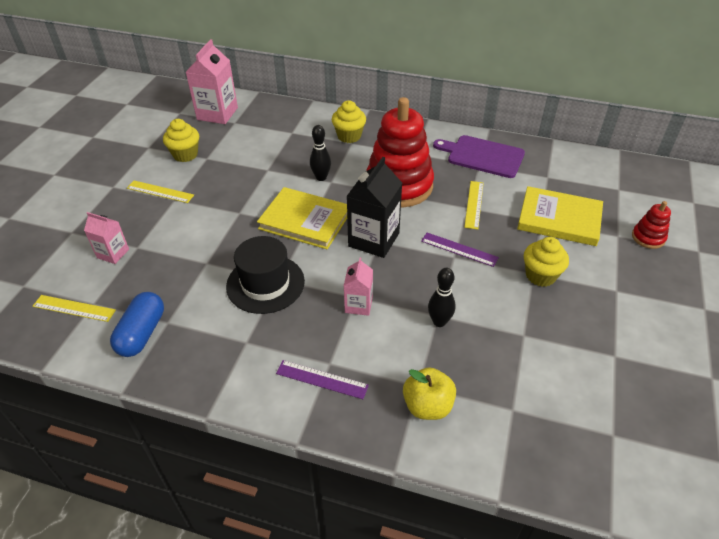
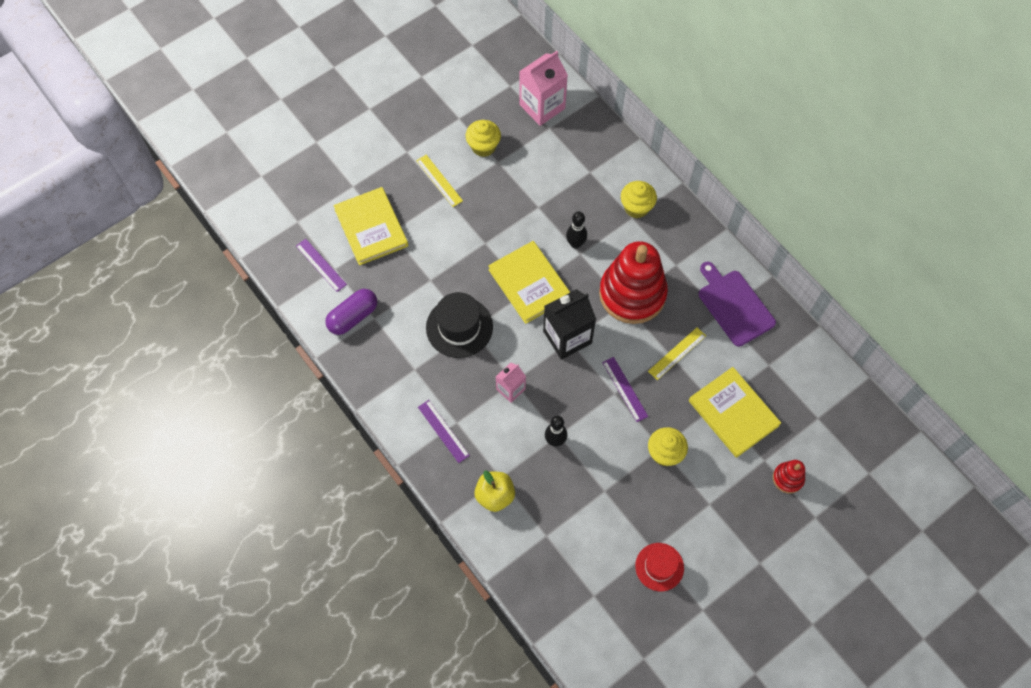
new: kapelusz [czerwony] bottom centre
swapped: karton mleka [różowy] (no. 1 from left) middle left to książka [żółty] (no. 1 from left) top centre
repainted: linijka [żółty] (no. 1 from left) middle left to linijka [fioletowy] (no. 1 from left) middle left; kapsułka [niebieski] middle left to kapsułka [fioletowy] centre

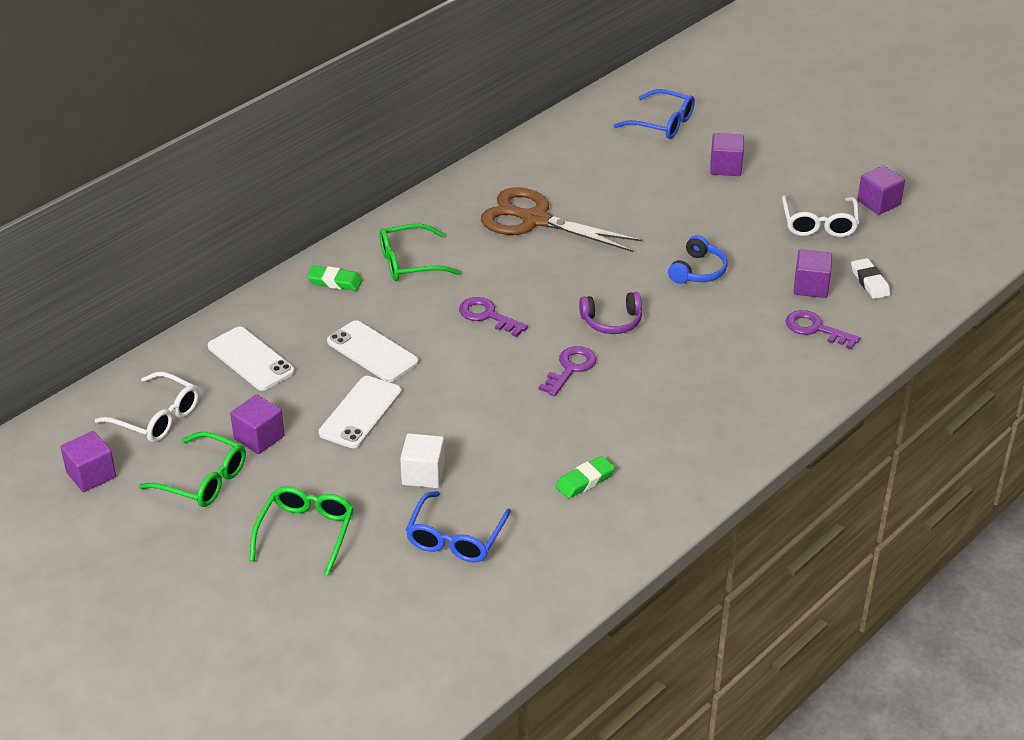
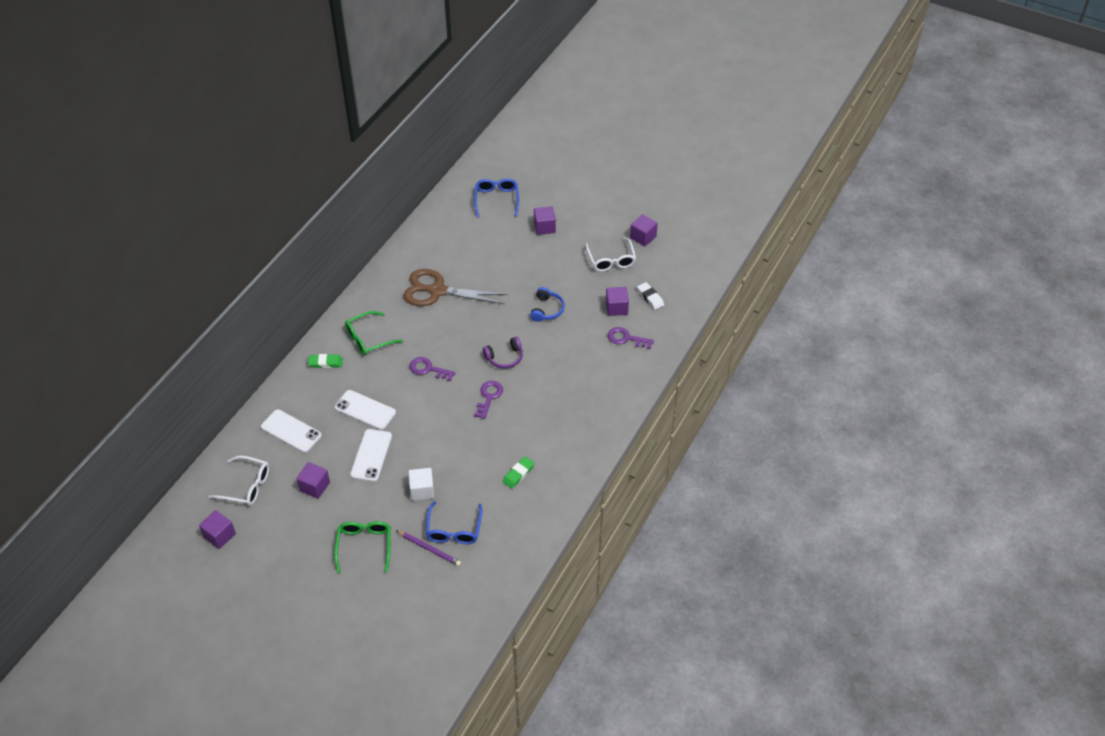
gone: okulary [zielony] (no. 1 from left) middle left
new: ołówek [fioletowy] bottom centre
rotated: okulary [niebieski] (no. 2 from left) top centre = top centre 105 degrees counterclockwise

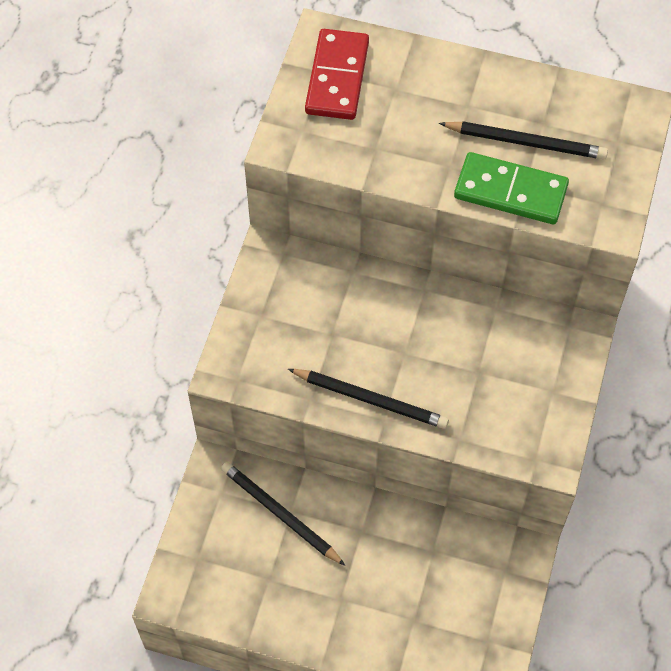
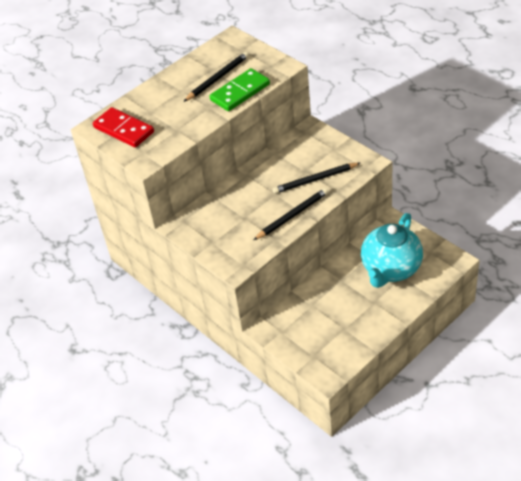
new: imbryk [turkusowy] middle right
shifted: ołówek [czarny] (no. 1 from left in the first image) bottom centre to ołówek [czarny] (no. 3 from left) centre

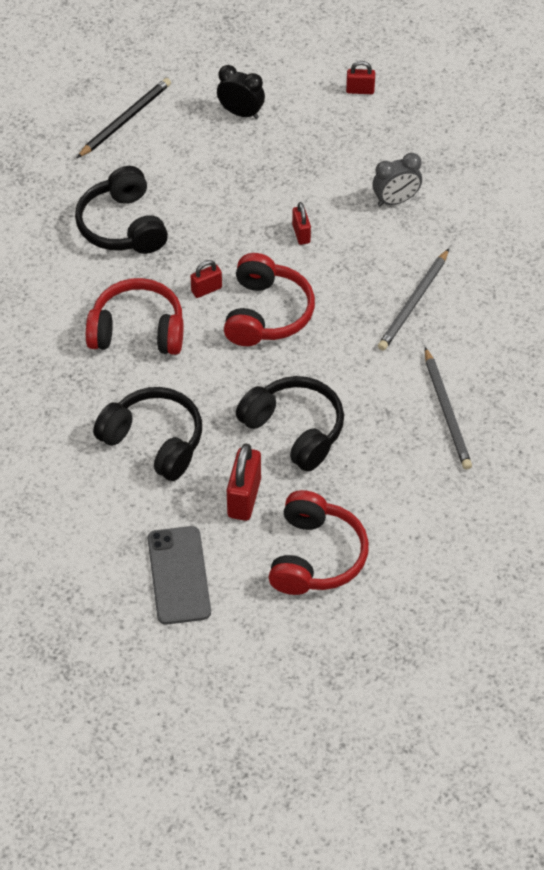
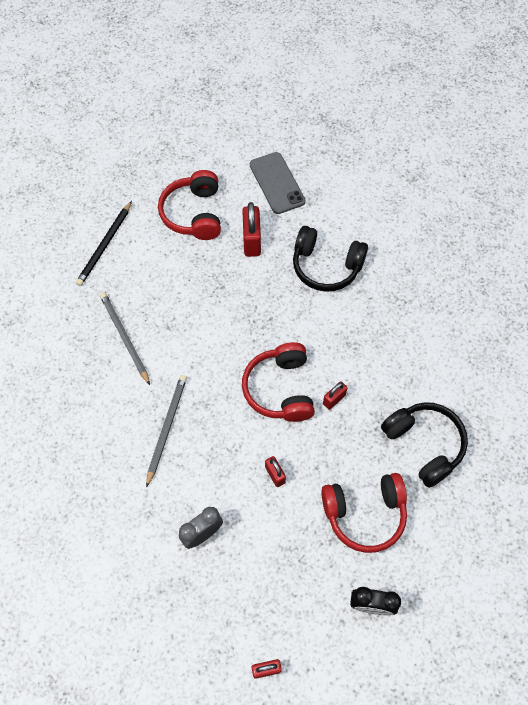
gone: słuchawki [czarny] (no. 3 from left) centre
shifted: ołówek [czarny] top left to middle left; słuchawki [czerwony] (no. 1 from left in the first image) middle left to słuchawki [czerwony] (no. 3 from left) bottom right

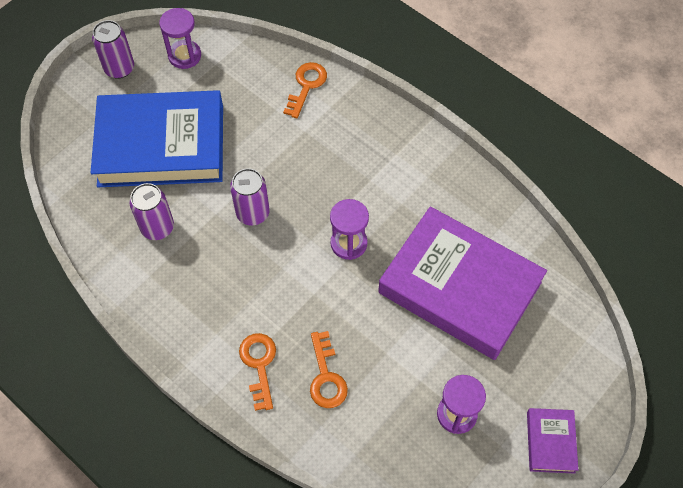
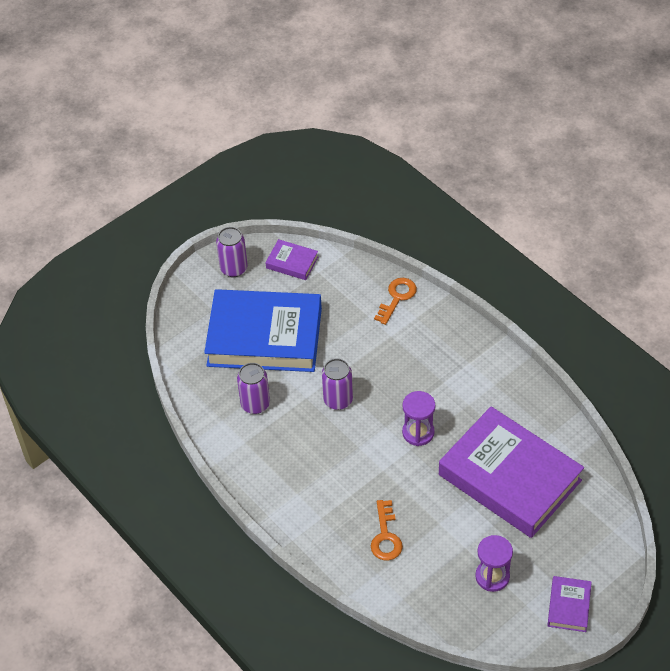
gone: klucz [pomarańczowy] (no. 1 from left) bottom centre
swapped: klepsydra [fioletowy] (no. 1 from left) top left to książka [fioletowy] (no. 1 from left) centre

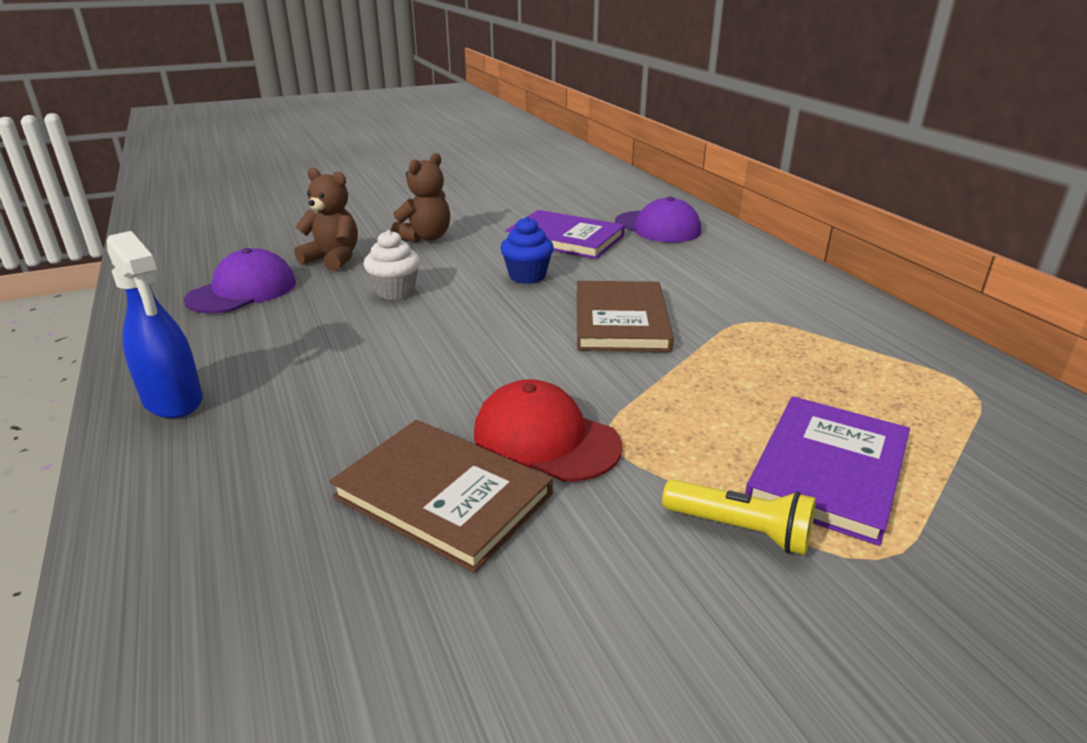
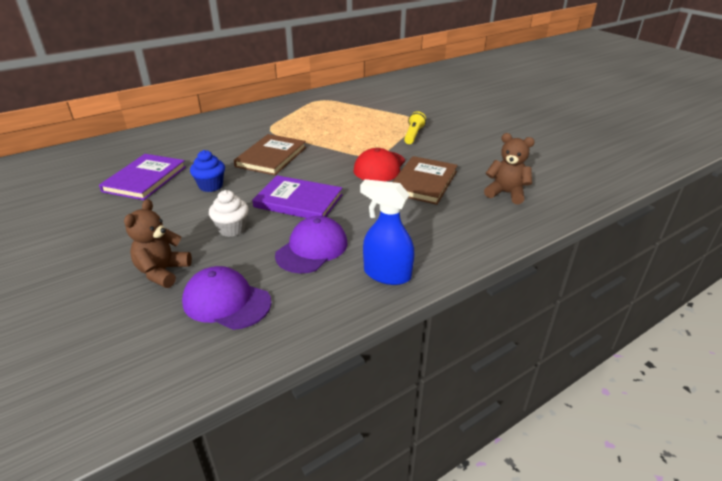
shifted: miś [brązowy] (no. 2 from left) top centre to middle right; czapka [fioletowy] (no. 2 from left) top centre to centre; książka [fioletowy] (no. 2 from left) middle right to centre
rotated: spryskiwacz [niebieski] middle left = centre 105 degrees counterclockwise; książka [brązowy] (no. 2 from left in the first image) centre = top centre 60 degrees counterclockwise

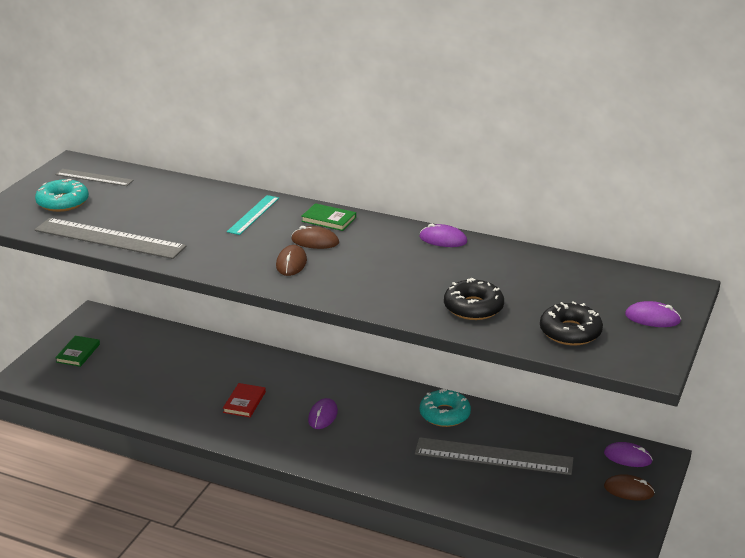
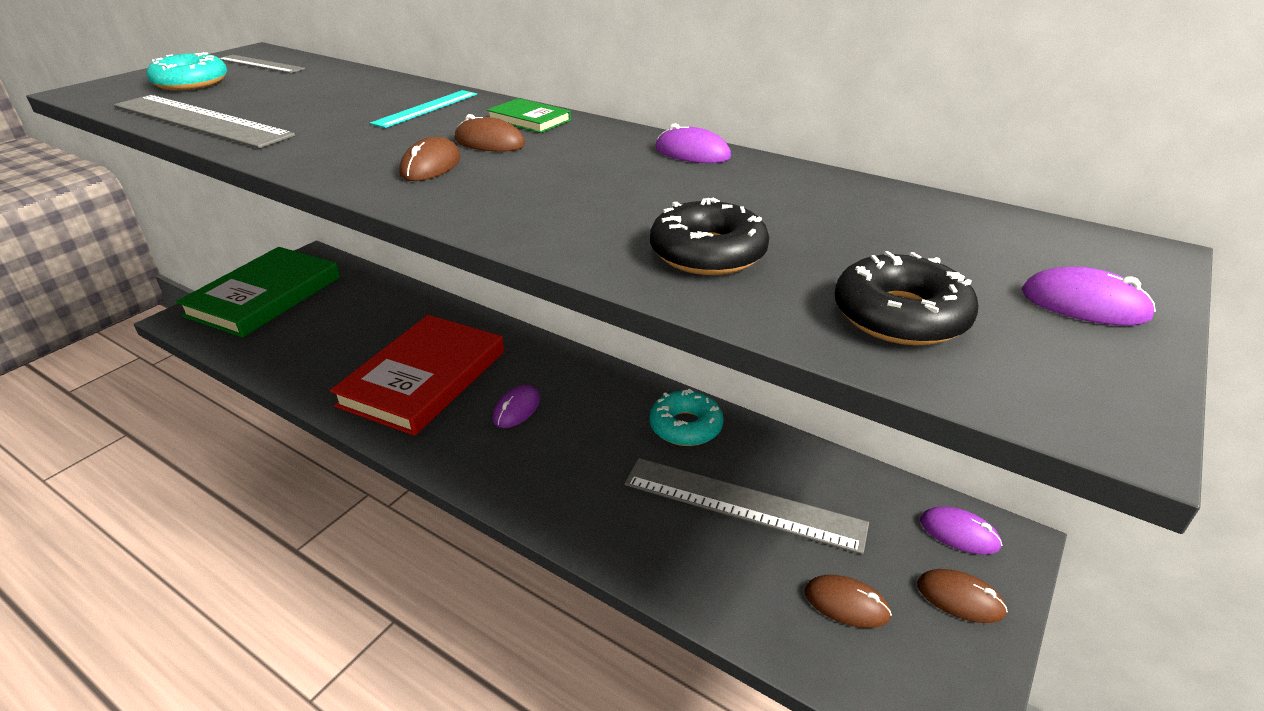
new: myszka [brązowy] (no. 3 from left) bottom right
scaled: książka [zielony] (no. 1 from left) middle left = middle left x2.49; książka [czerwony] bottom left = middle left x2.49

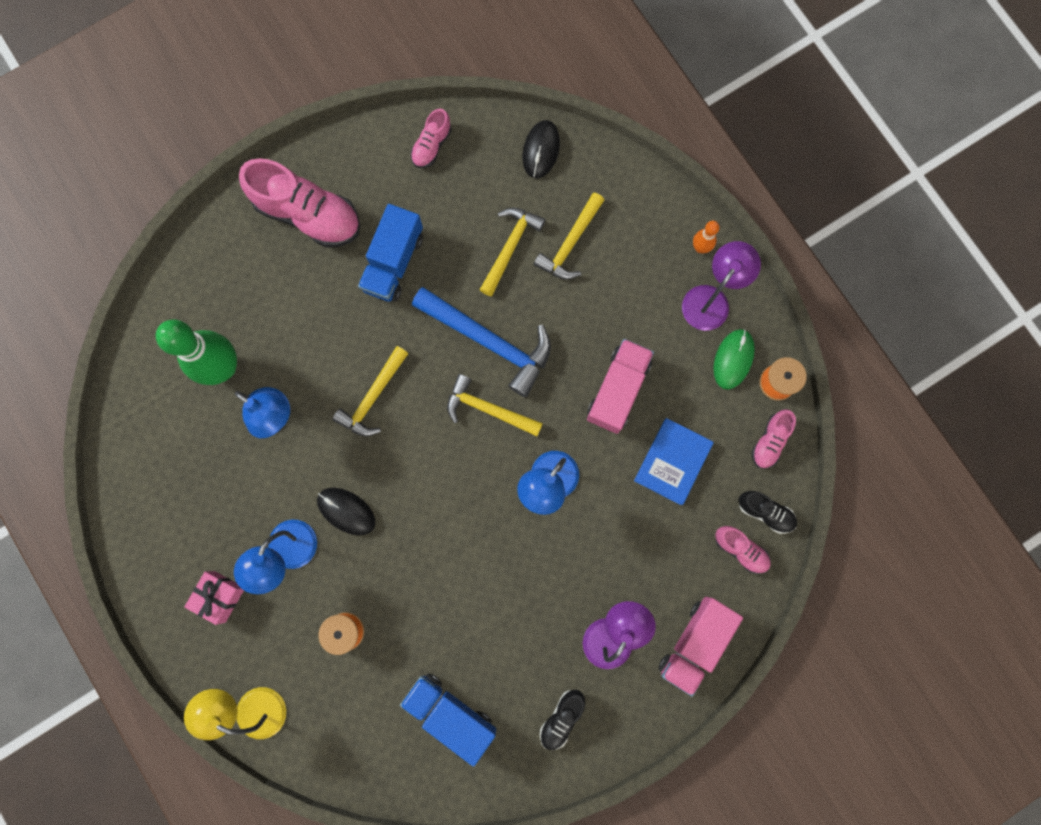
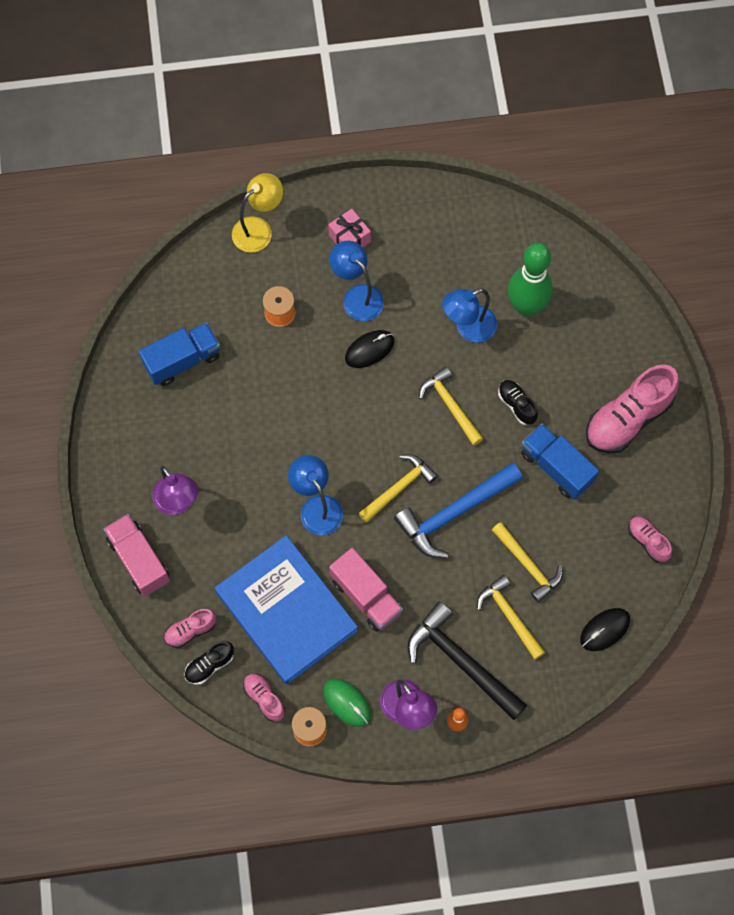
new: młotek [czarny] bottom centre
shifted: but [czarny] (no. 1 from left in the first image) bottom centre to but [czarny] (no. 2 from left) middle right
rotated: myszka [czarny] (no. 2 from left) top centre = bottom right 75 degrees counterclockwise
scaled: książka [niebieski] centre = bottom centre x1.90

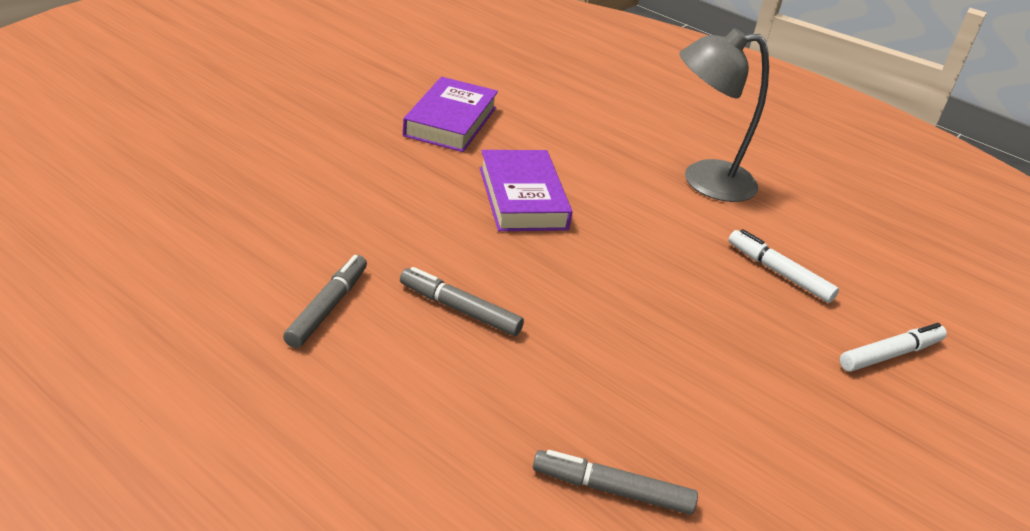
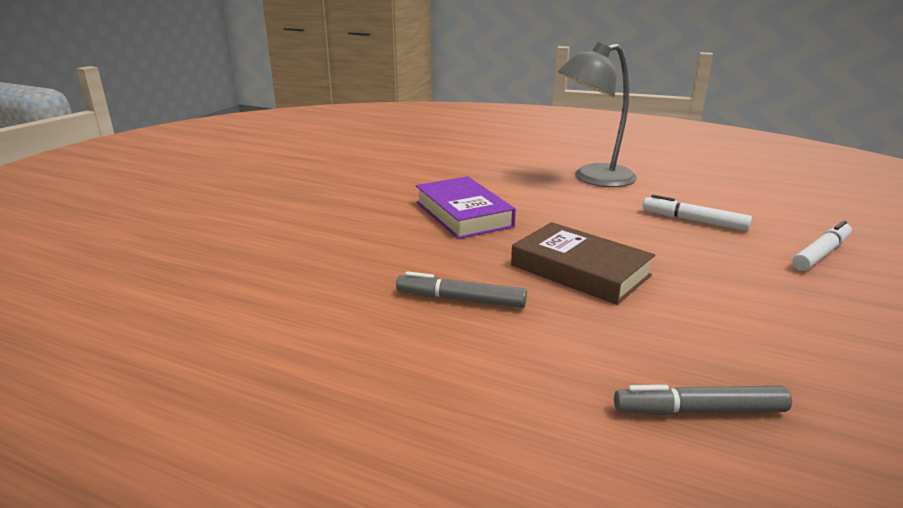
gone: flamaster [szary] (no. 1 from left) middle left; książka [fioletowy] (no. 1 from left) top centre
new: książka [brązowy] centre

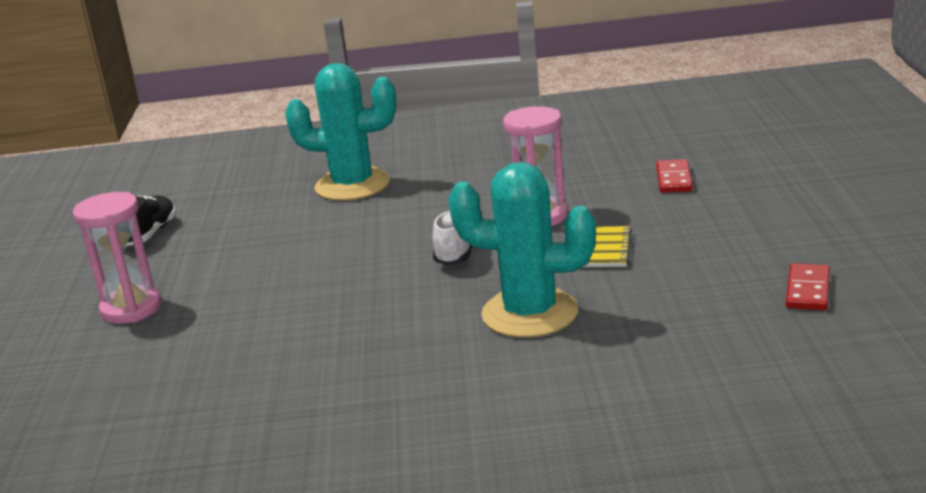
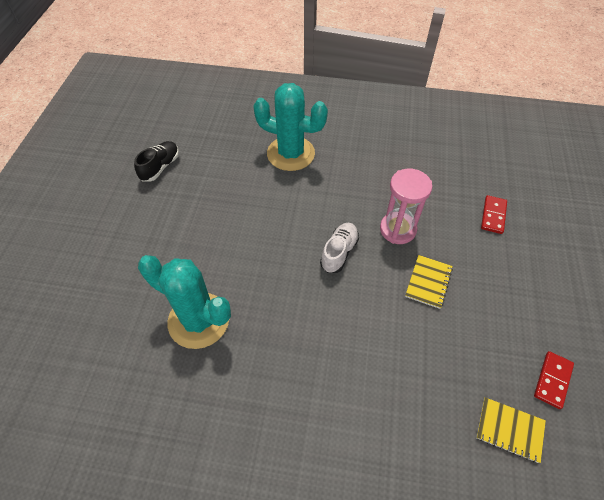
gone: klepsydra [różowy] (no. 1 from left) middle left
new: zeszyt [żółty] (no. 2 from left) bottom right
shifted: kaktus [turkusowy] (no. 2 from left in the first image) centre to kaktus [turkusowy] (no. 1 from left) middle left

